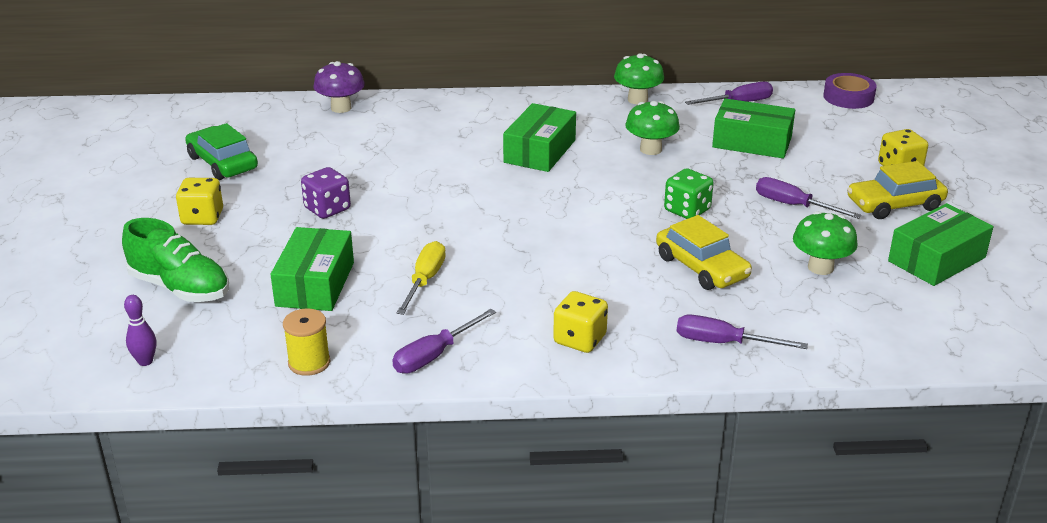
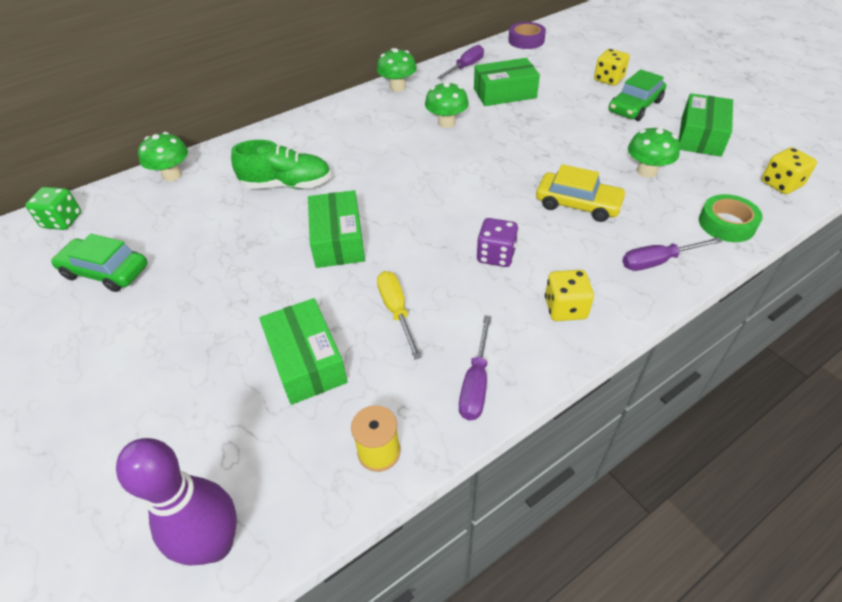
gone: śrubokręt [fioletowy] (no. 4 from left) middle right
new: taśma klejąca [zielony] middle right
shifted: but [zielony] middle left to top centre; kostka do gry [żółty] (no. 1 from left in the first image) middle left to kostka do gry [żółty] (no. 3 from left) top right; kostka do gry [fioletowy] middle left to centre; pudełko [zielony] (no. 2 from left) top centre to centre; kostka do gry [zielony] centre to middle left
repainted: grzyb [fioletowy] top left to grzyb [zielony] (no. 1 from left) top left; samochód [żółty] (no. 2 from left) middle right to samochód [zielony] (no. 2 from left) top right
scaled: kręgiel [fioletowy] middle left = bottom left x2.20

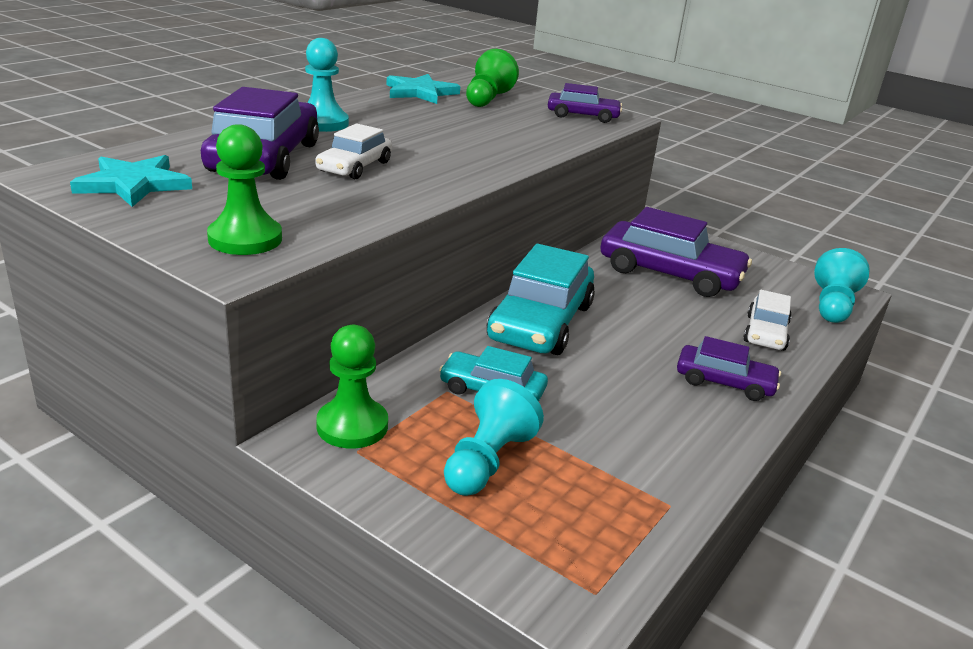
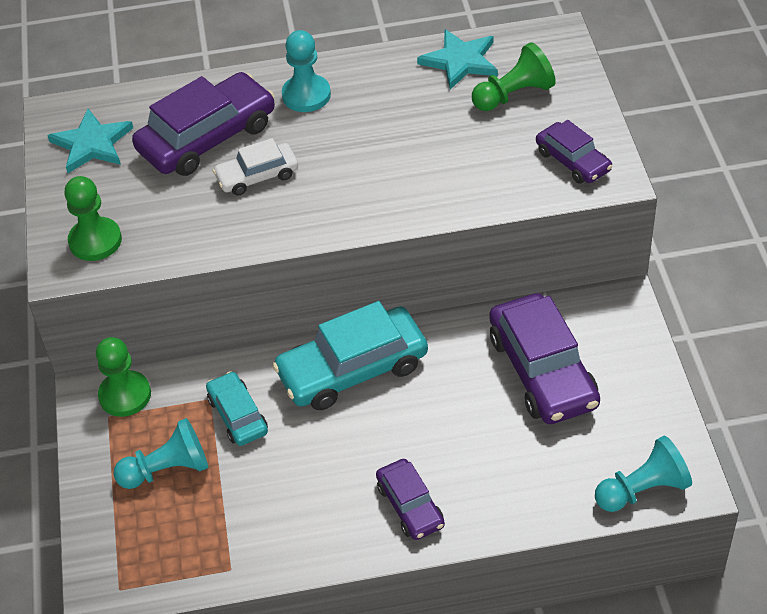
gone: samochód [biały] (no. 2 from left) middle right

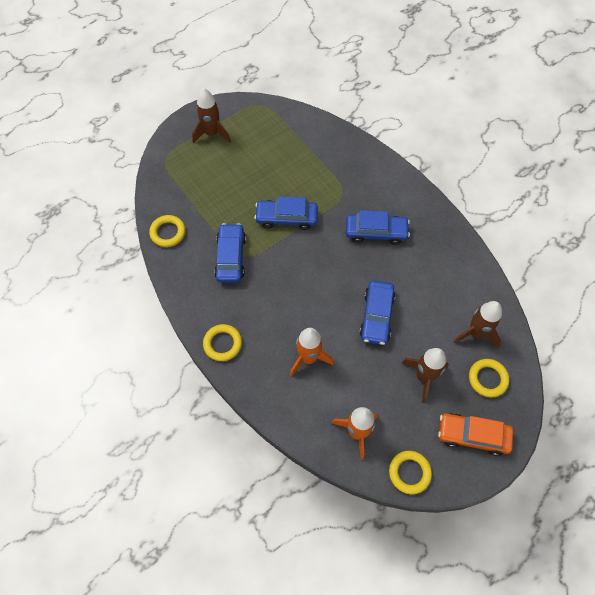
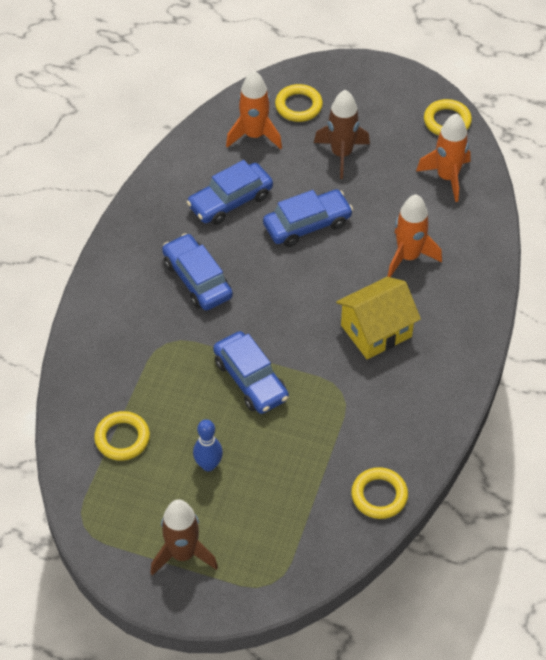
gone: samochód [pomarańczowy] bottom right
new: kręgiel [niebieski] bottom centre; domek [żółty] middle right
shifted: pierścień [żółty] (no. 2 from left in the first image) centre to pierścień [żółty] (no. 1 from left) middle left; samochód [niebieski] (no. 1 from left in the first image) centre to samochód [niebieski] (no. 2 from left) top centre
repainted: rakieta [brązowy] (no. 3 from left) middle right to rakieta [pomarańczowy] (no. 1 from left) top centre

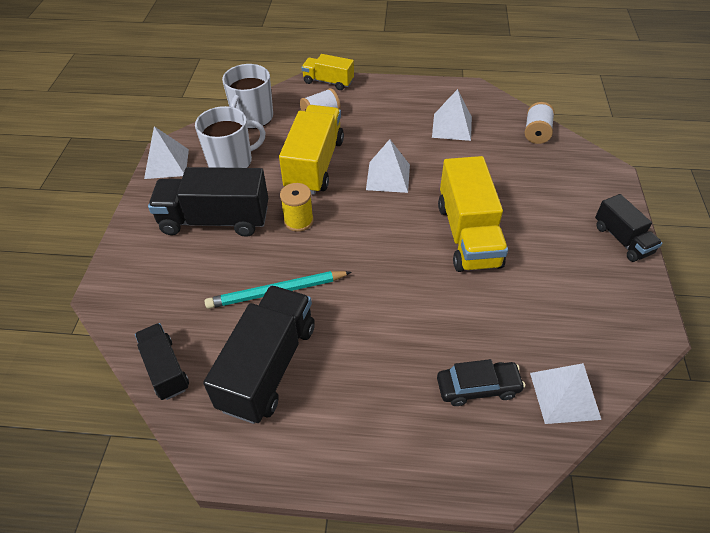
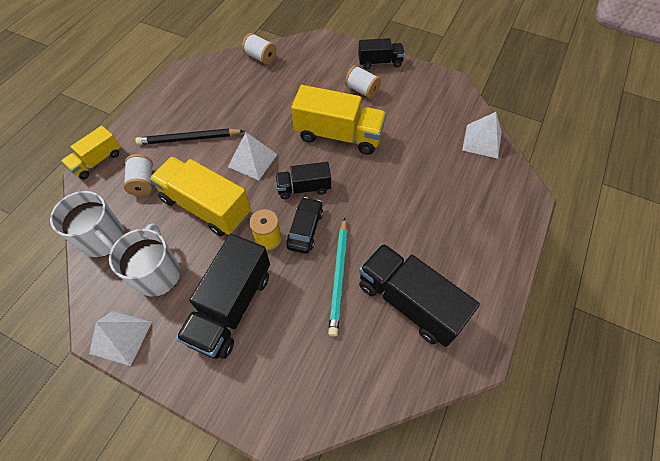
gone: piramida [biały] (no. 3 from left) top centre
new: ołówek [czarny] top left; szpulka [biały] (no. 3 from left) top centre
shifted: ciężarówka [czarny] (no. 1 from left in the first image) bottom left to ciężarówka [czarny] (no. 2 from left) centre; samochód [czarny] bottom right to centre

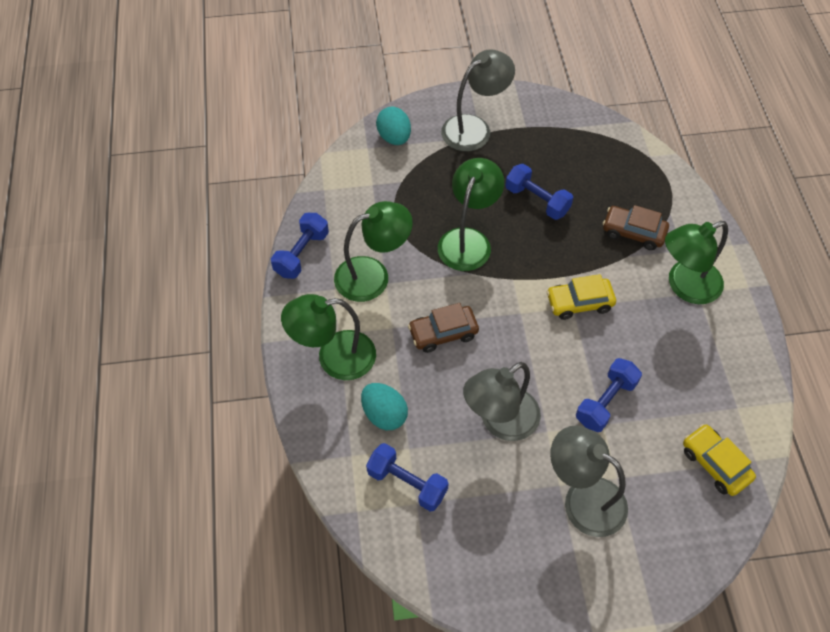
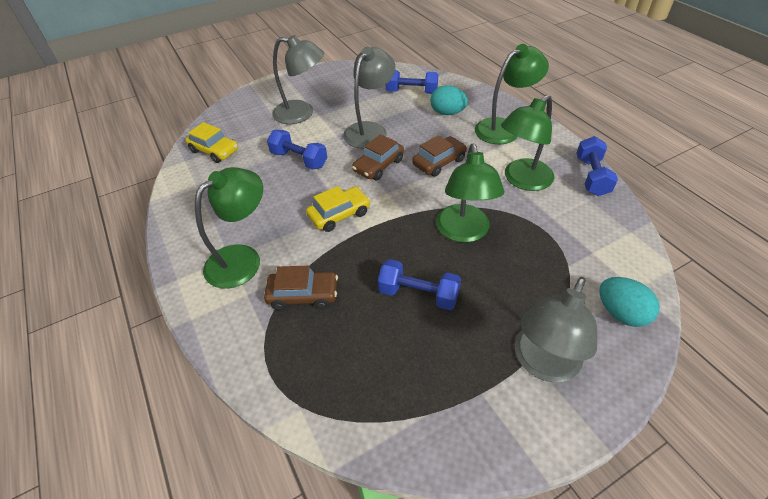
new: samochód [brązowy] (no. 2 from left) top centre
rotated: hantel [niebieski] (no. 4 from left in the first image) middle right = top centre 75 degrees counterclockwise

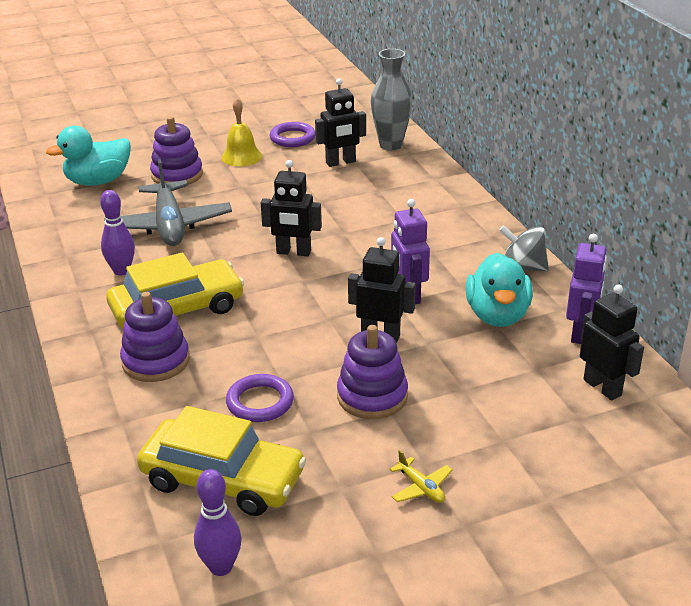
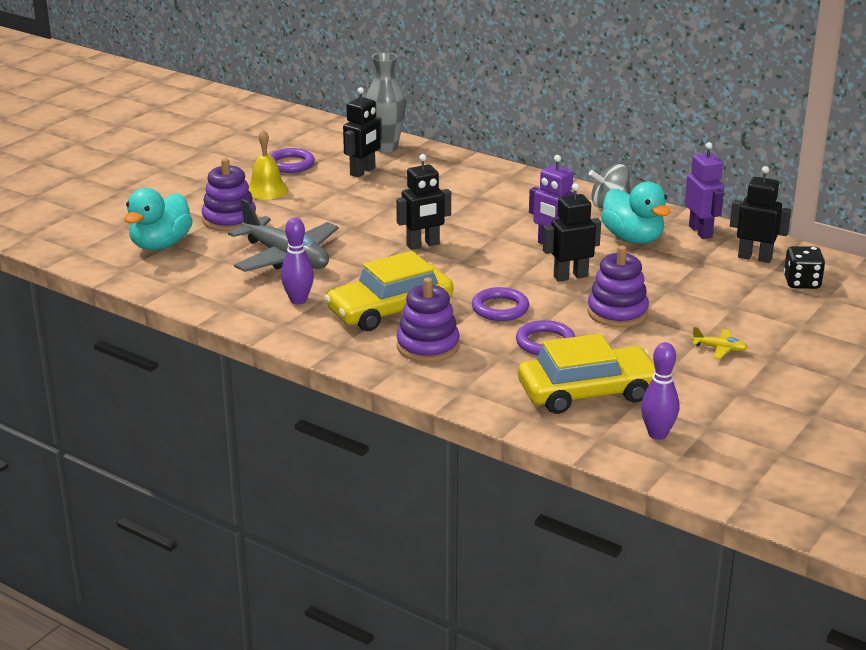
new: pierścień [fioletowy] (no. 2 from left) centre; kostka do gry [czarny] middle right
rotated: samochód [żółty] (no. 1 from left) middle left = centre 150 degrees counterclockwise

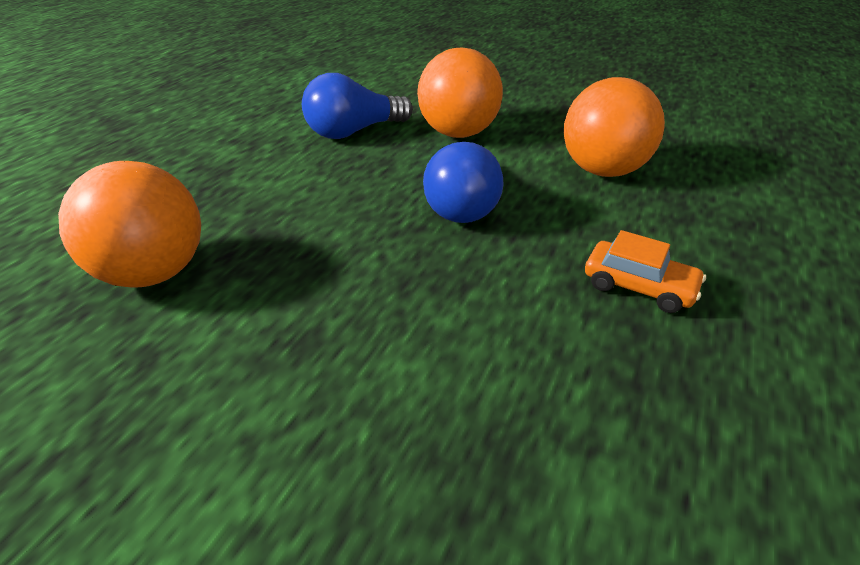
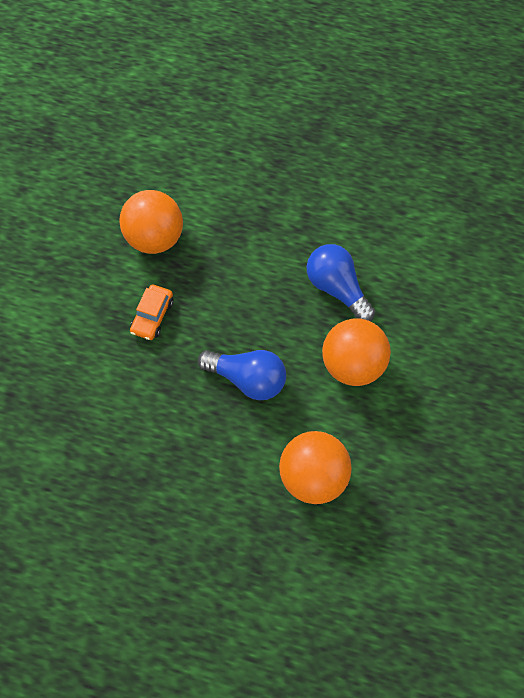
shifted: samochód [pomarańczowy] middle right to middle left
rotated: żarówka [niebieski] (no. 2 from left in the first image) top centre = centre 150 degrees counterclockwise

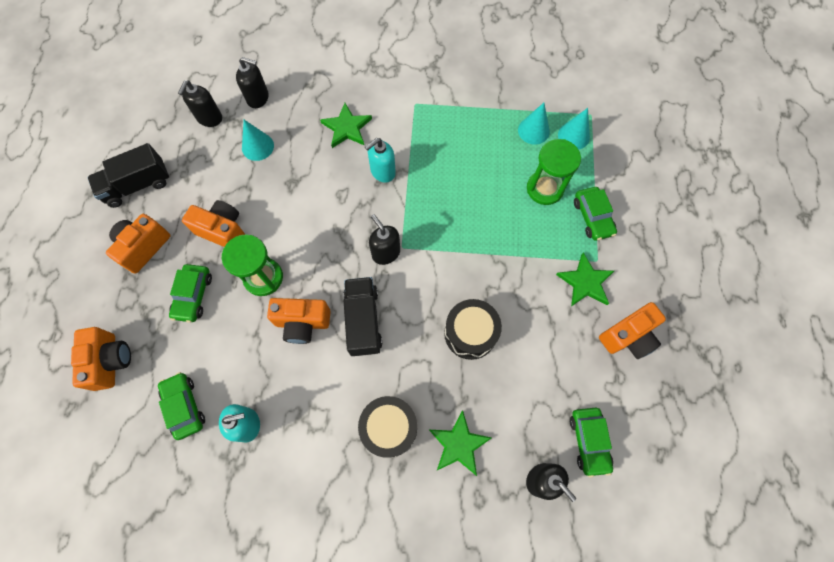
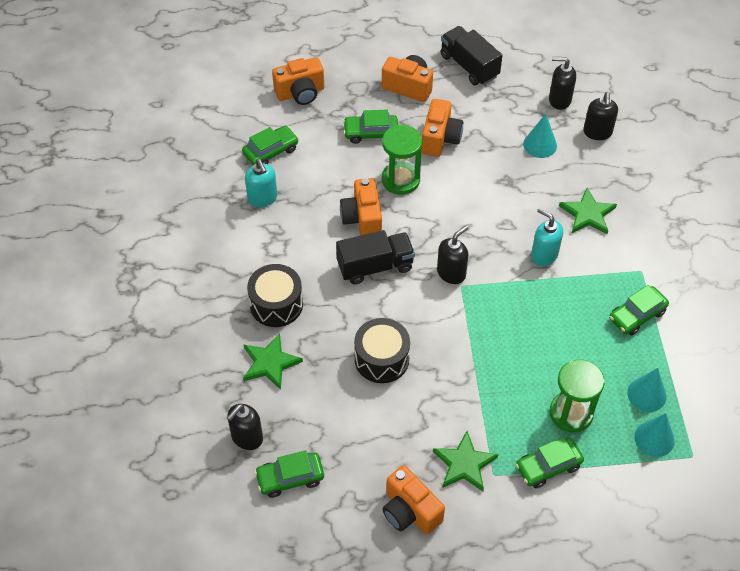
new: samochód [zielony] (no. 5 from left) middle right

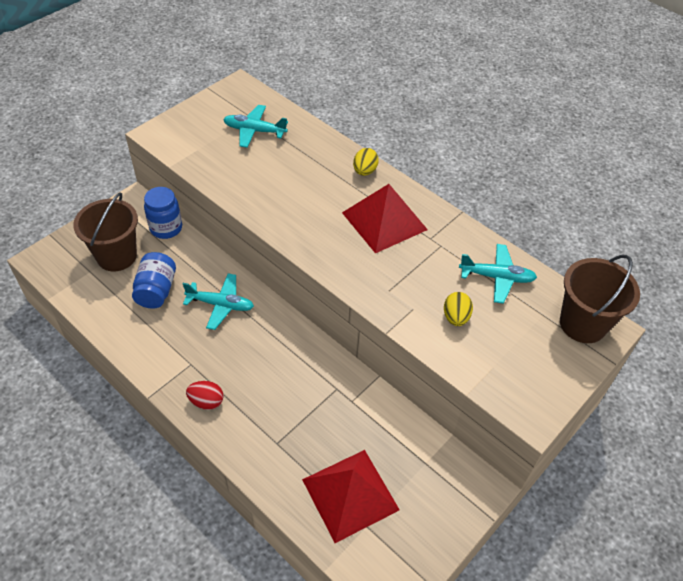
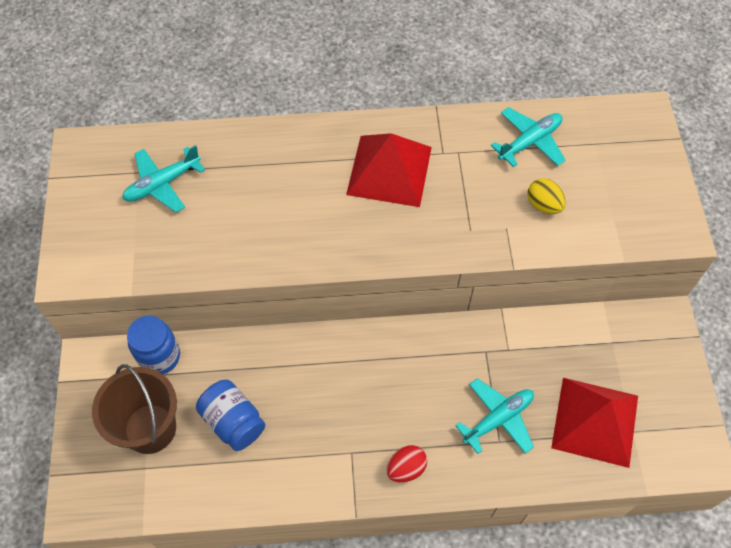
gone: jajko [żółty] (no. 1 from left) top centre; wiadro [brązowy] (no. 2 from left) middle right
shifted: samolot [turkusowy] (no. 1 from left in the first image) middle left to samolot [turkusowy] (no. 2 from left) bottom right

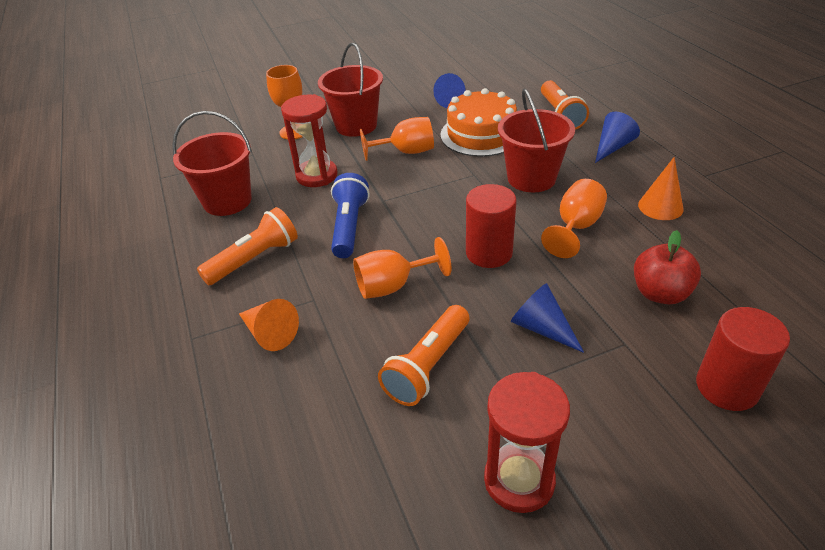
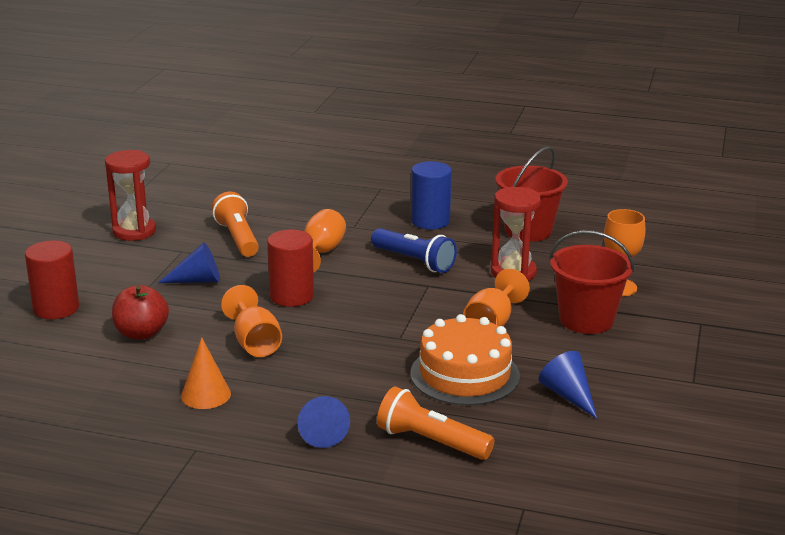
gone: stożek [pomarańczowy] (no. 1 from left) middle left; wiadro [czerwony] (no. 3 from left) top centre
swapped: latarka [pomarańczowy] (no. 1 from left) middle left to walec [niebieski] centre

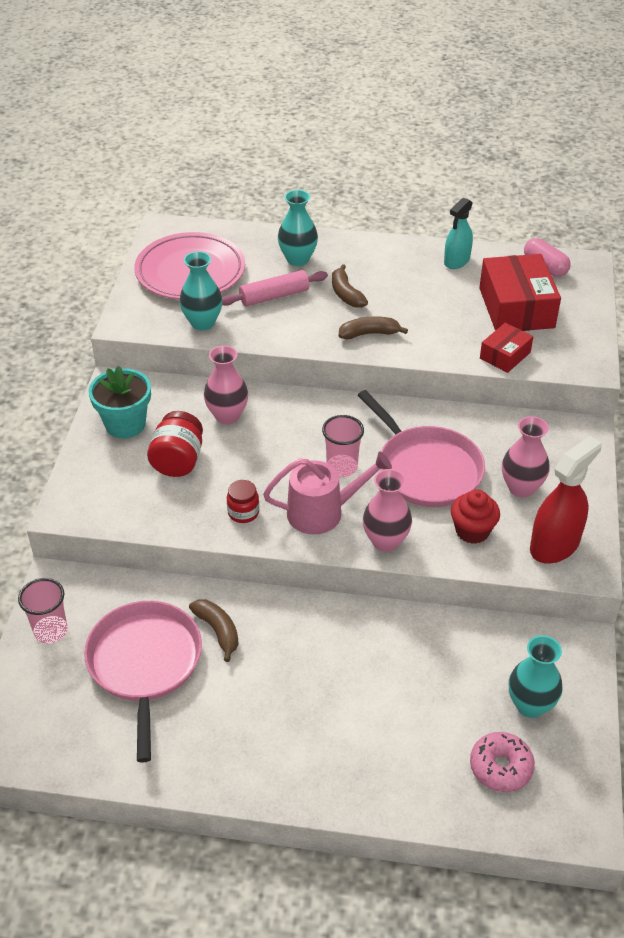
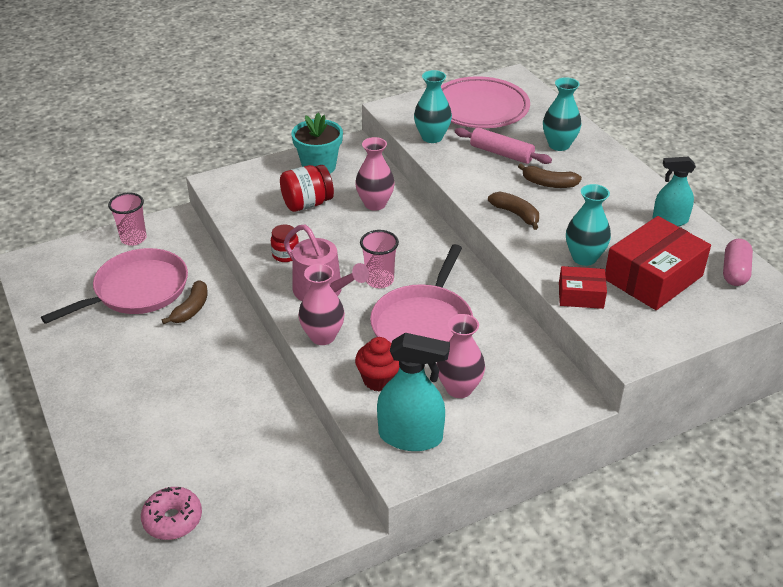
shifted: wazon [turkusowy] (no. 3 from left) bottom right to middle right
repainted: spryskiwacz [czerwony] middle right to spryskiwacz [turkusowy] (no. 1 from left) bottom centre
rotated: banan [brązowy] (no. 2 from left in the first image) top centre = top right 105 degrees counterclockwise

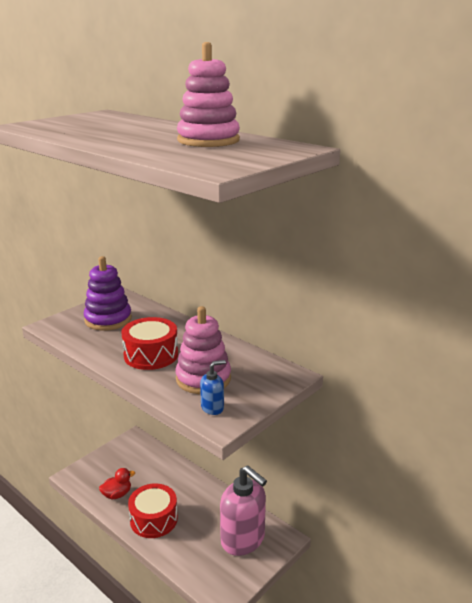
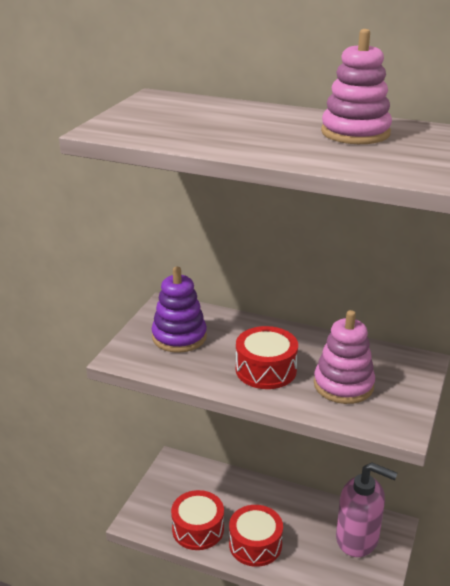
gone: dozownik mydła [niebieski] centre
swapped: kaczka [czerwony] bottom left to bęben [czerwony] (no. 1 from left) bottom centre

